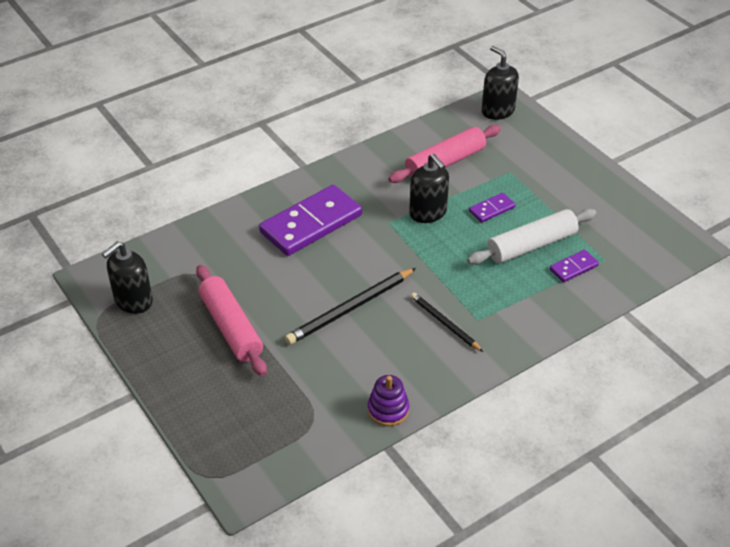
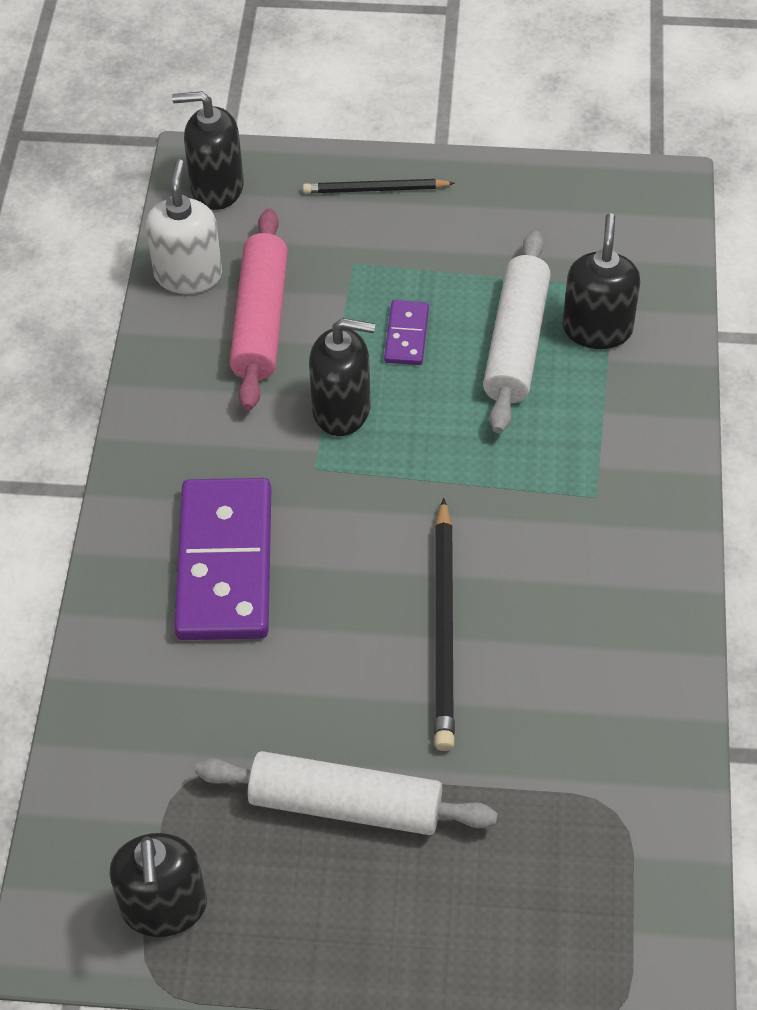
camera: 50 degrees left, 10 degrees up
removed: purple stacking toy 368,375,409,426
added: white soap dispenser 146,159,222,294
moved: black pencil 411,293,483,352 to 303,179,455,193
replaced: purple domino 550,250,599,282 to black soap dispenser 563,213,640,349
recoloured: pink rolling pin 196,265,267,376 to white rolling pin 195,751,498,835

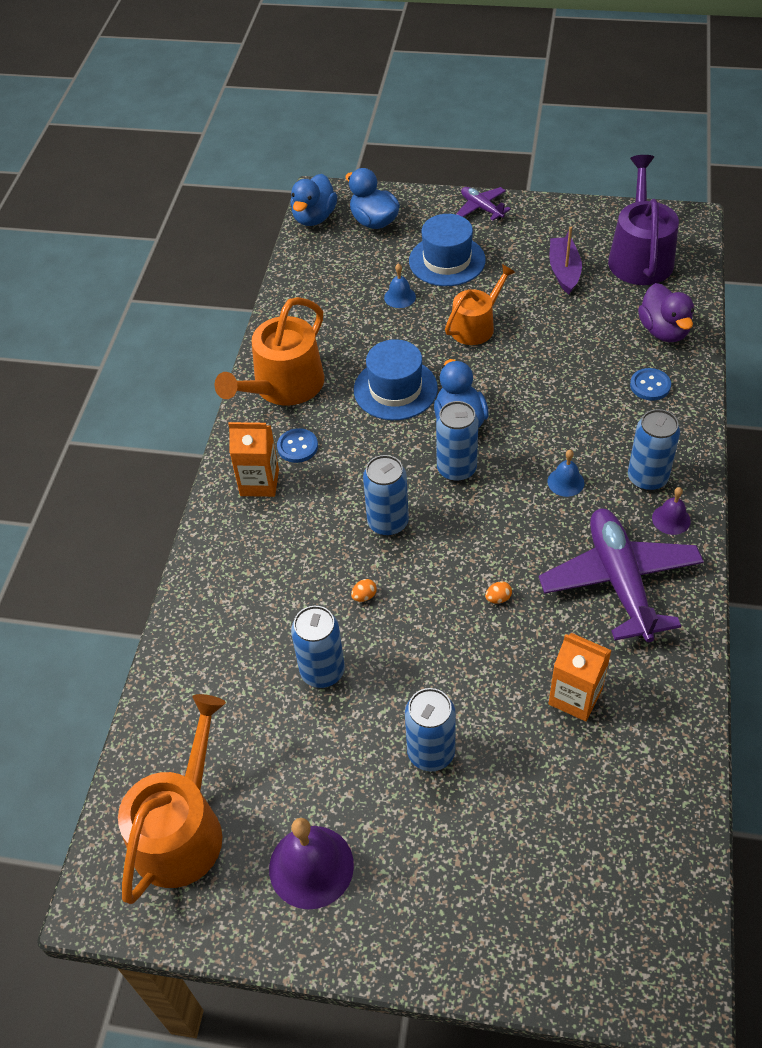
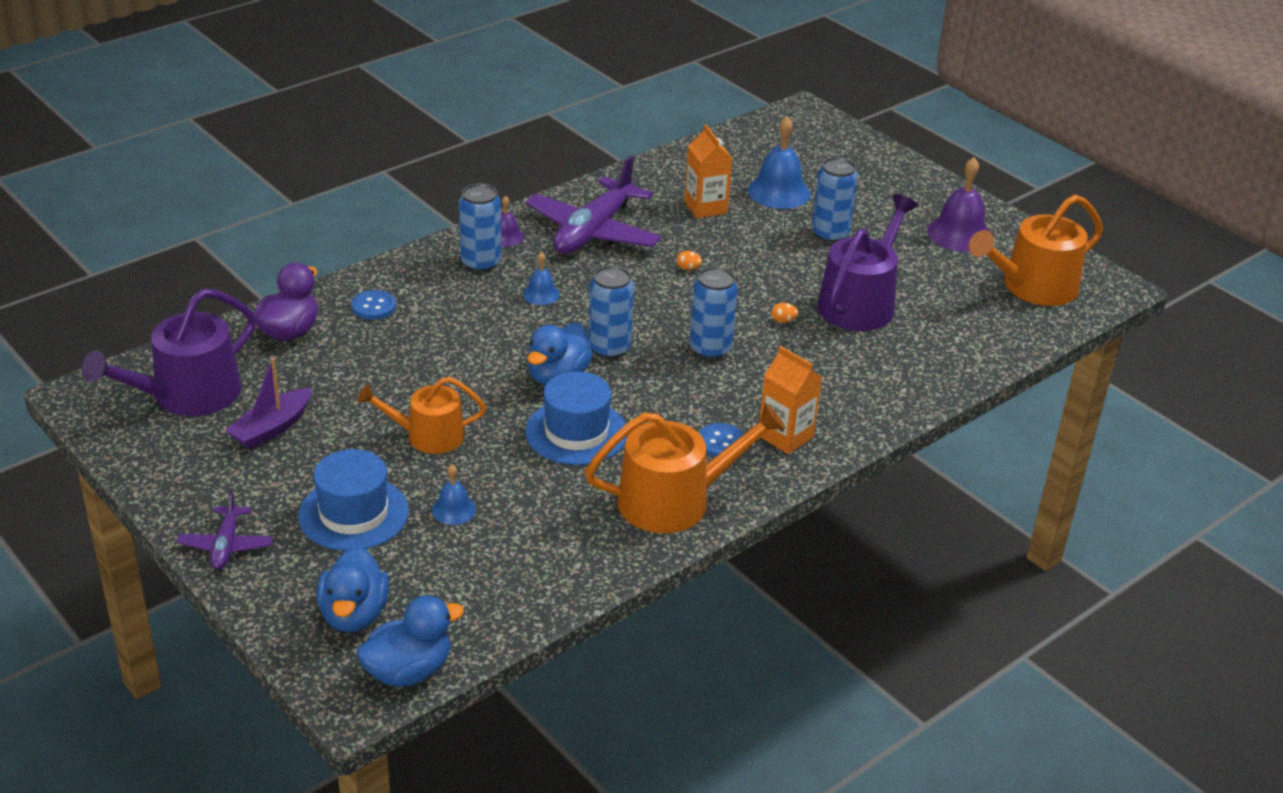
camera: 145 degrees left, 15 degrees down
added: blue bell 748,116,811,209
replaced: blue can 291,606,345,688 to purple watering can 817,194,918,331

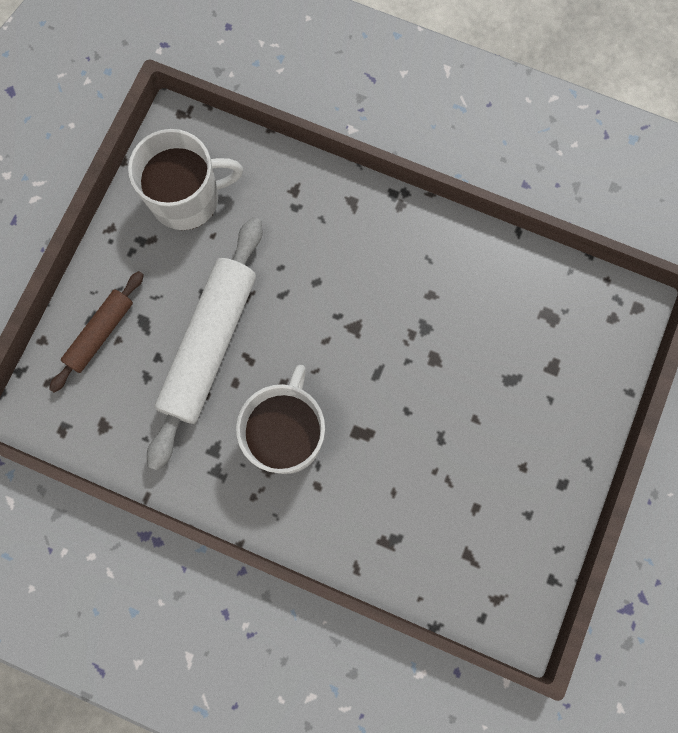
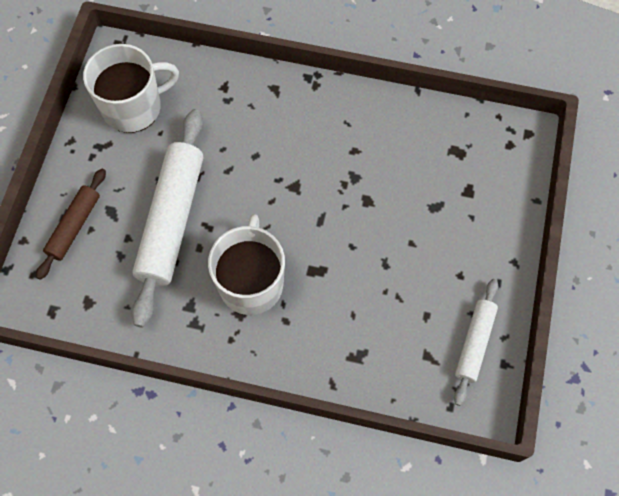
camera: 10 degrees left, 10 degrees down
added: white rolling pin 454,279,498,406

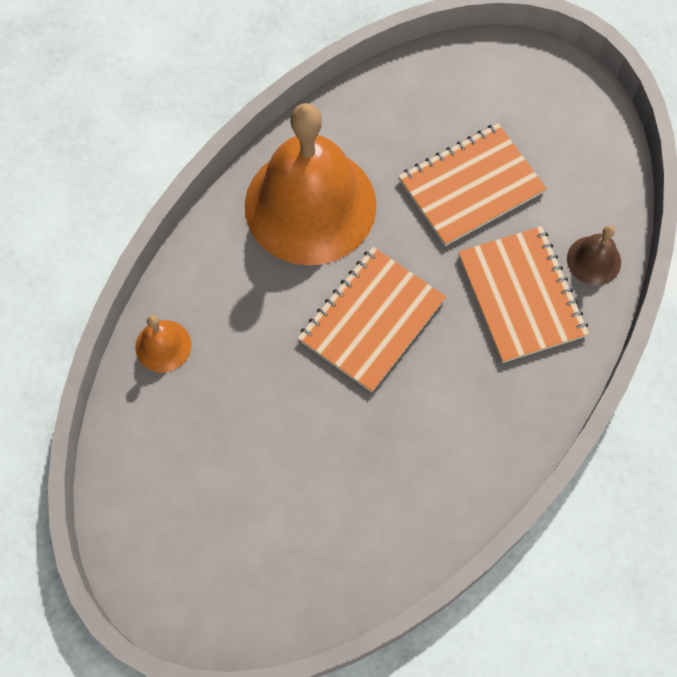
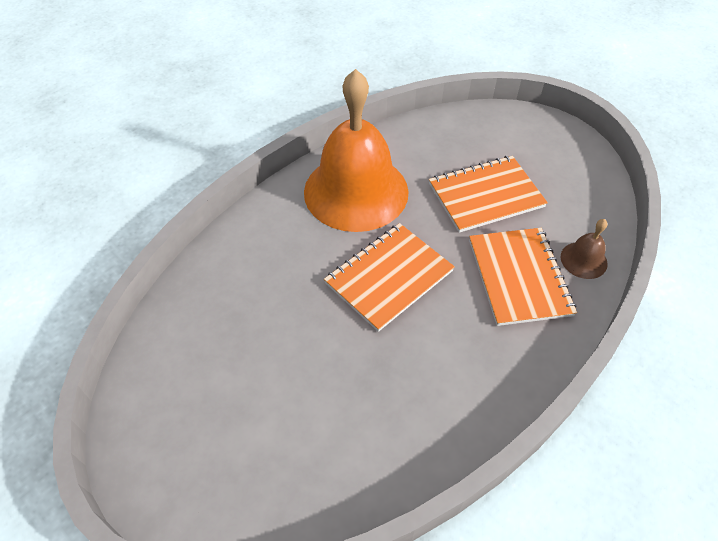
camera: 10 degrees right, 15 degrees down
removed: orange bell 135,315,191,372

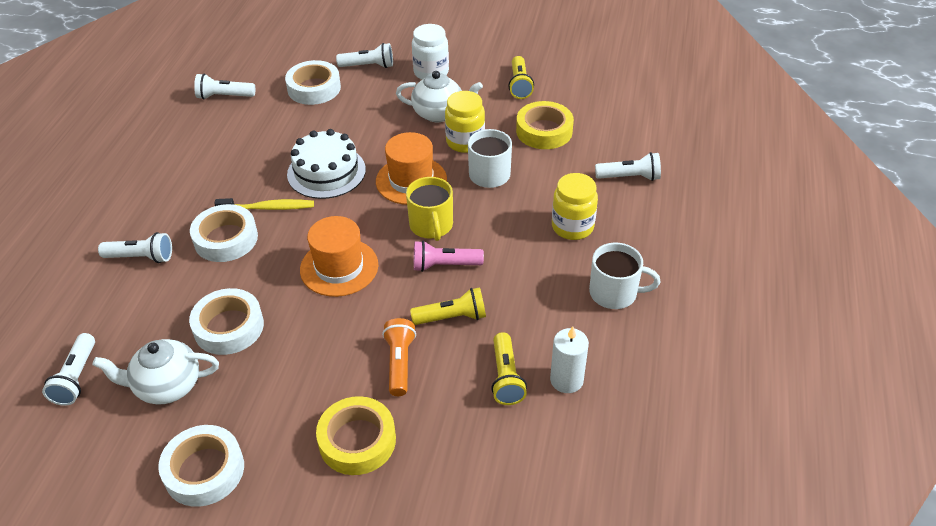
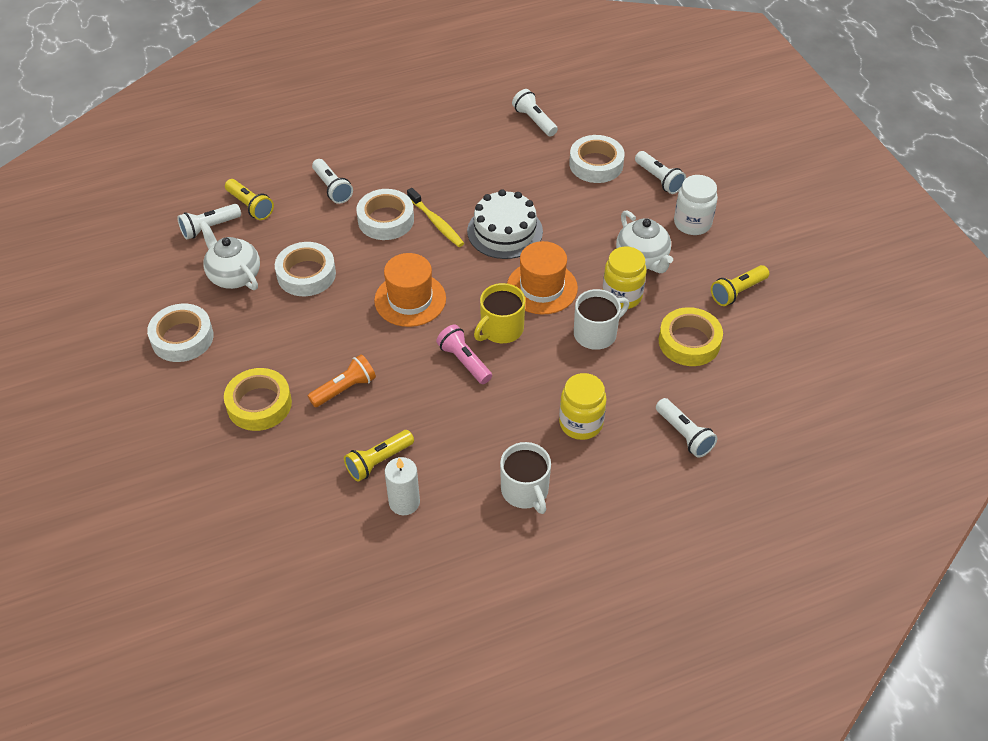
camera: 55 degrees right, 5 degrees up
moved: yellow flashlight 410,287,486,325 to 225,179,274,220

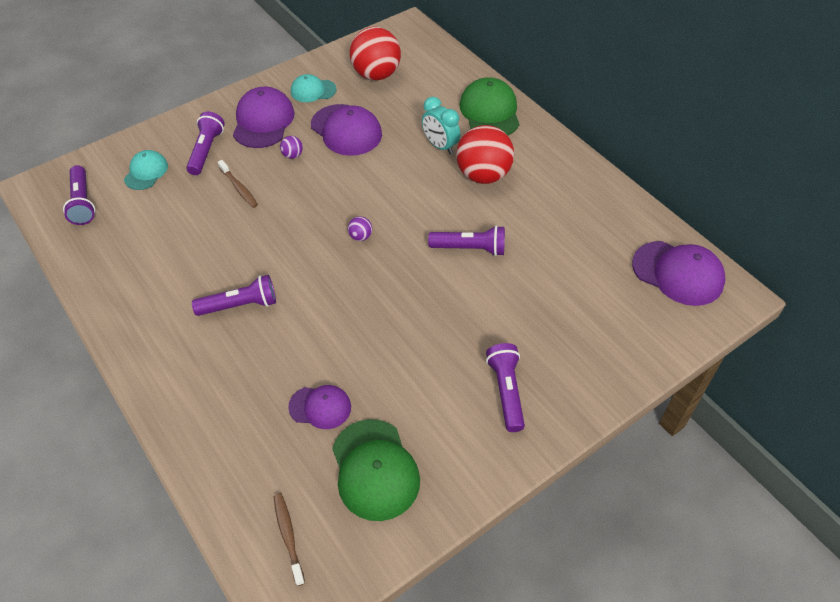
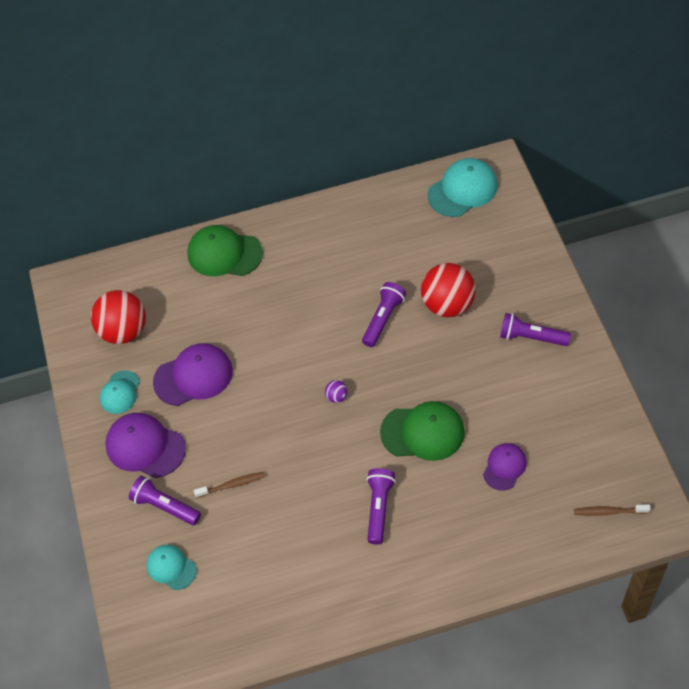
camera: 65 degrees left, 5 degrees up
removed: turquoise clock 422,97,460,154; purple ball 280,136,303,159; purple flashlight 63,165,95,225
moved: red ball 456,125,514,184 to 421,263,476,317; green cap 332,419,420,521 to 380,401,465,461
recoloured: purple cap 632,241,725,306 to turquoise cap 428,158,498,217

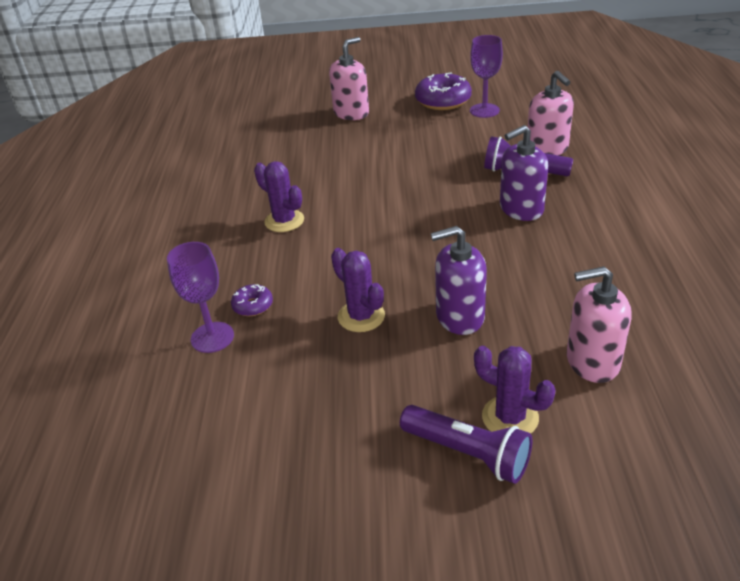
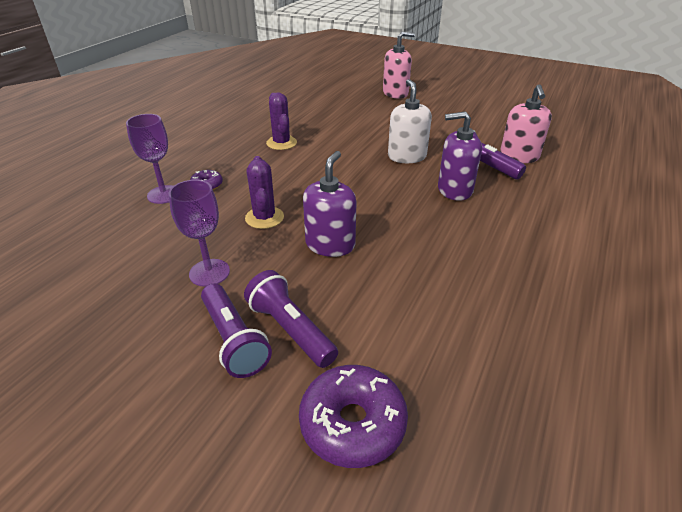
camera: 25 degrees right, 0 degrees up
removed: pink soap dispenser 567,266,632,383
added: white soap dispenser 388,79,432,163
moved: purple goblet 470,35,503,118 to 169,180,230,287; purple donut 415,72,472,110 to 299,365,408,468
replaced: purple cactus 474,346,555,433 to purple flashlight 244,270,338,368
turned: purple soap dispenser 431,226,487,335 = 303,151,356,257 90 degrees clockwise

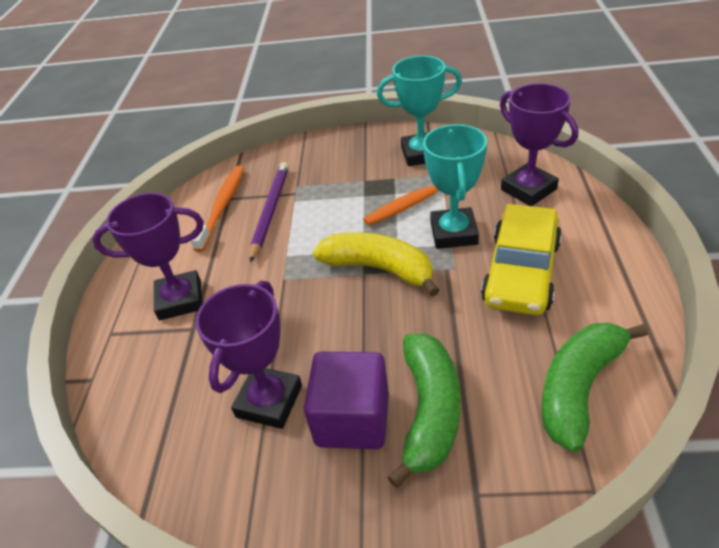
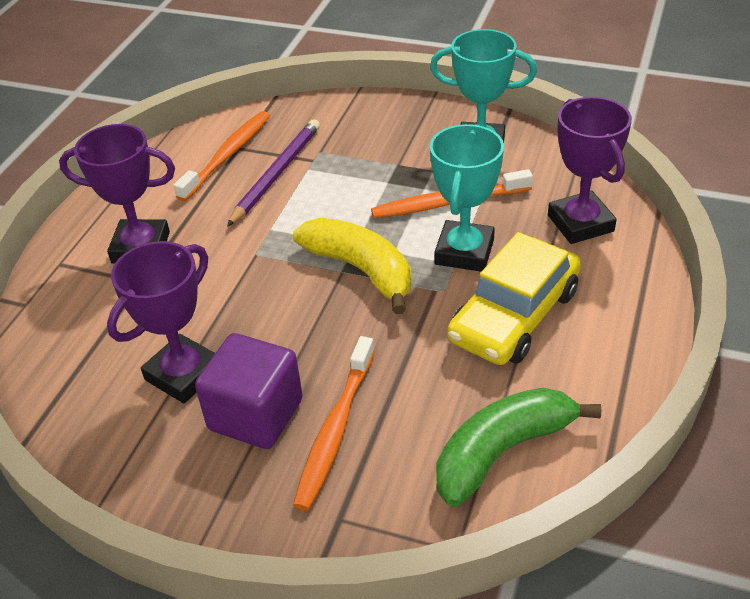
camera: 15 degrees right, 0 degrees up
replaced: green banana 387,334,460,488 to orange toothbrush 293,336,375,511

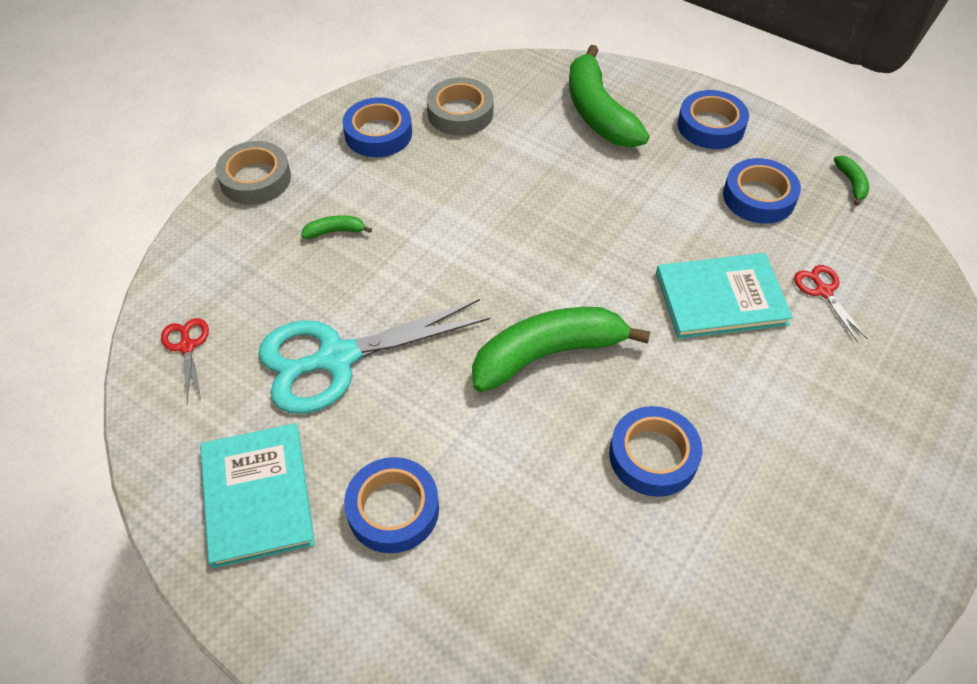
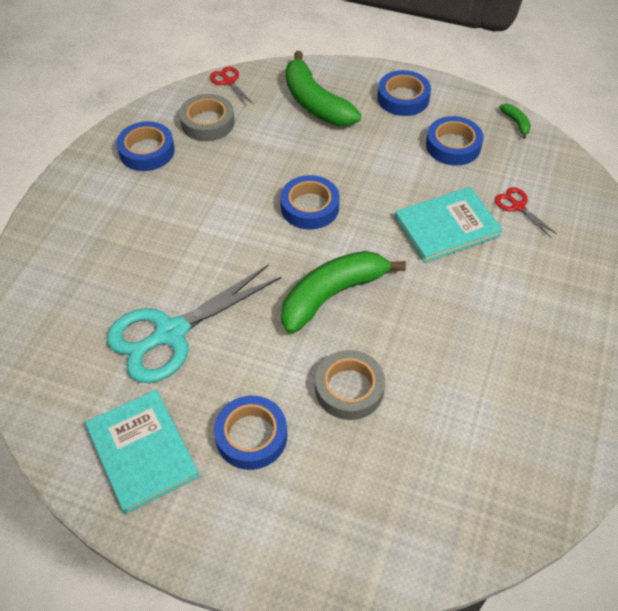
camera: 15 degrees left, 0 degrees up
removed: green banana 301,215,372,239
moved: grey tape 215,141,291,205 to 315,350,385,420; red scissors 161,318,209,403 to 210,67,253,105; blue tape 609,406,702,497 to 280,175,340,229

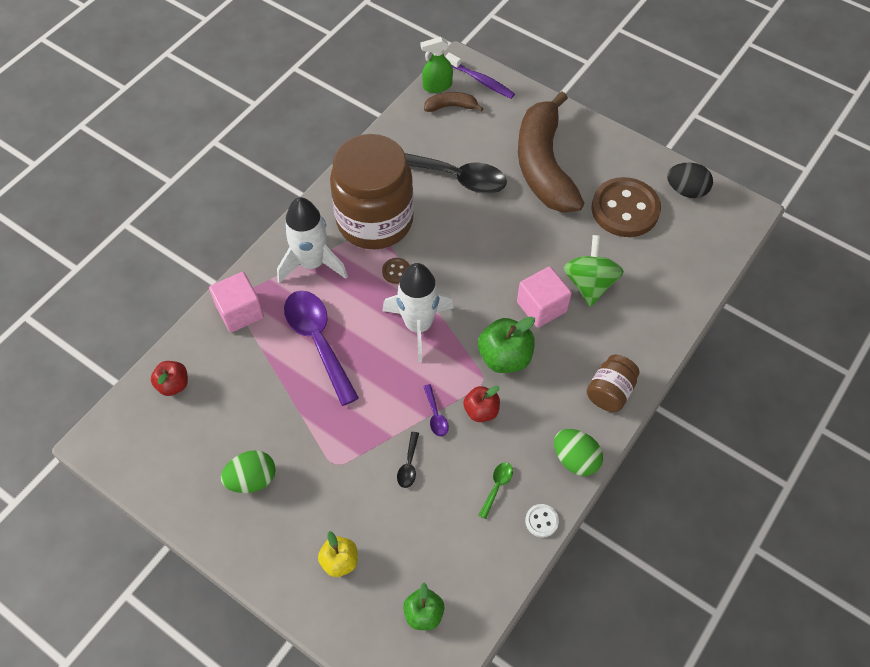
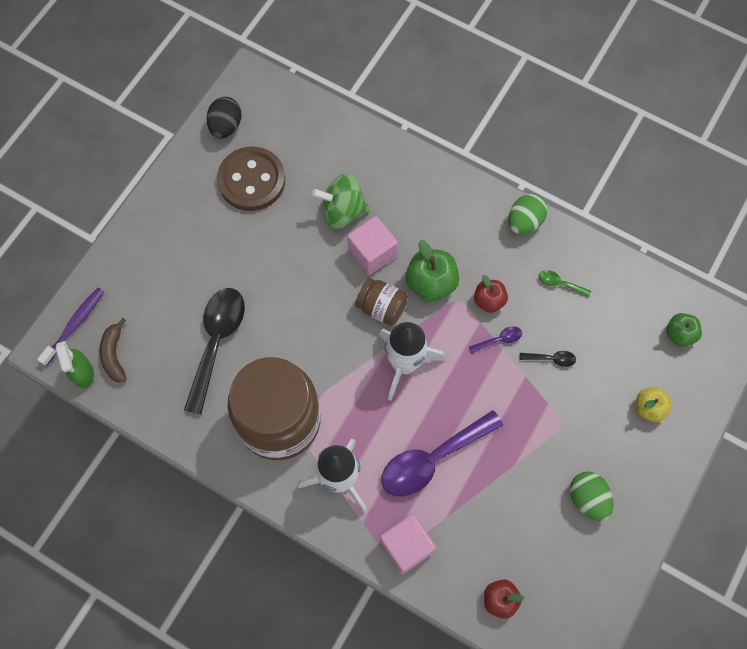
camera: 95 degrees left, 10 degrees up
removed: brown banana 518,91,585,213; brown button 382,258,410,284; white button 525,504,559,538
moved: brown jar 587,355,639,412 to 355,278,408,326

